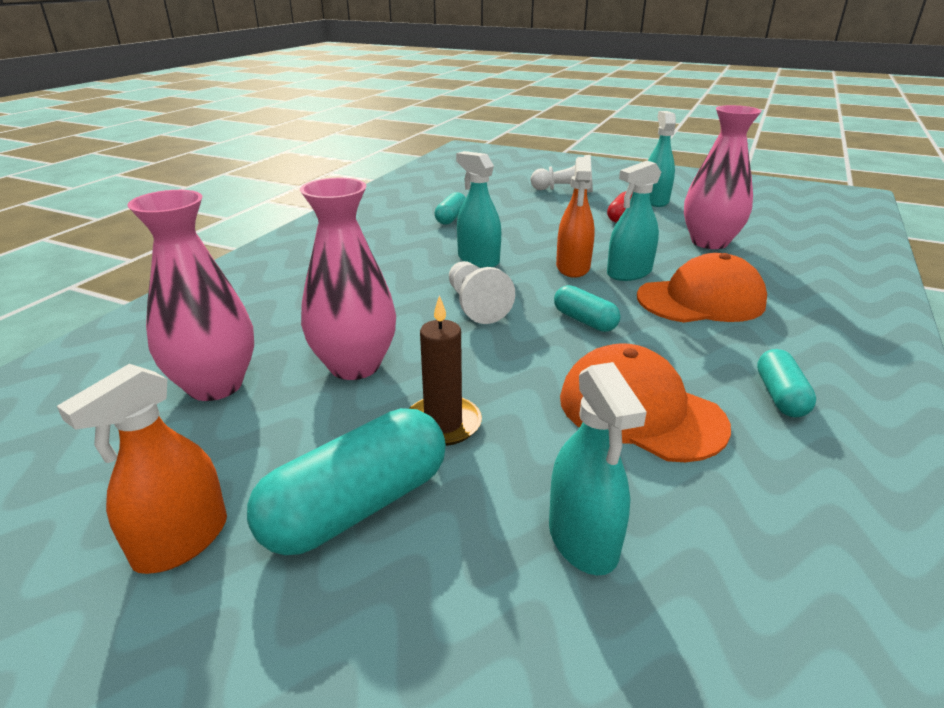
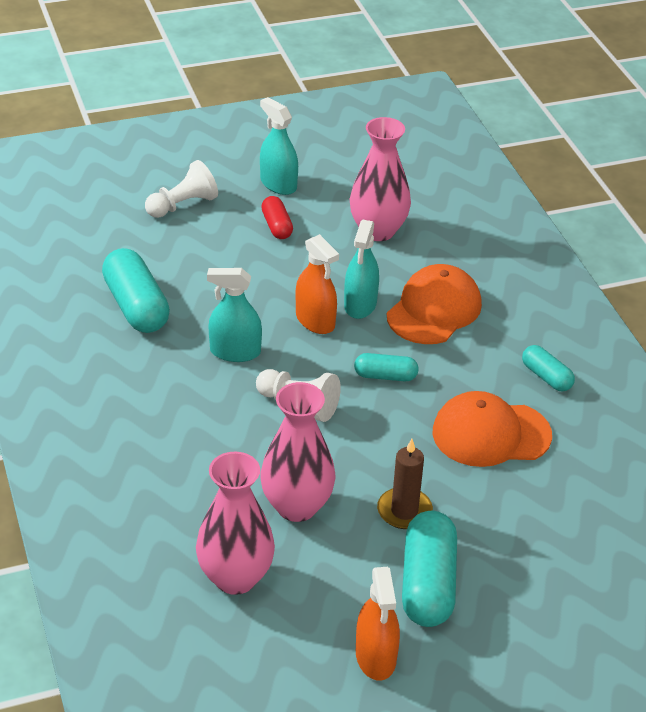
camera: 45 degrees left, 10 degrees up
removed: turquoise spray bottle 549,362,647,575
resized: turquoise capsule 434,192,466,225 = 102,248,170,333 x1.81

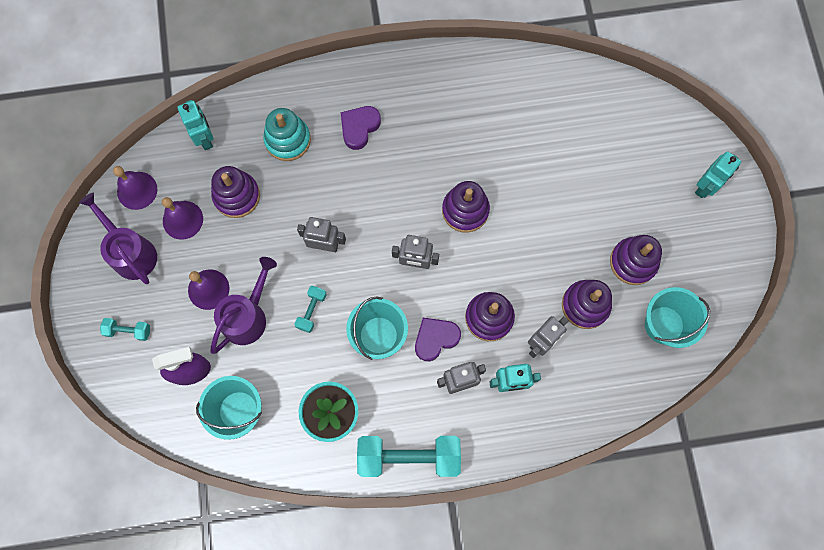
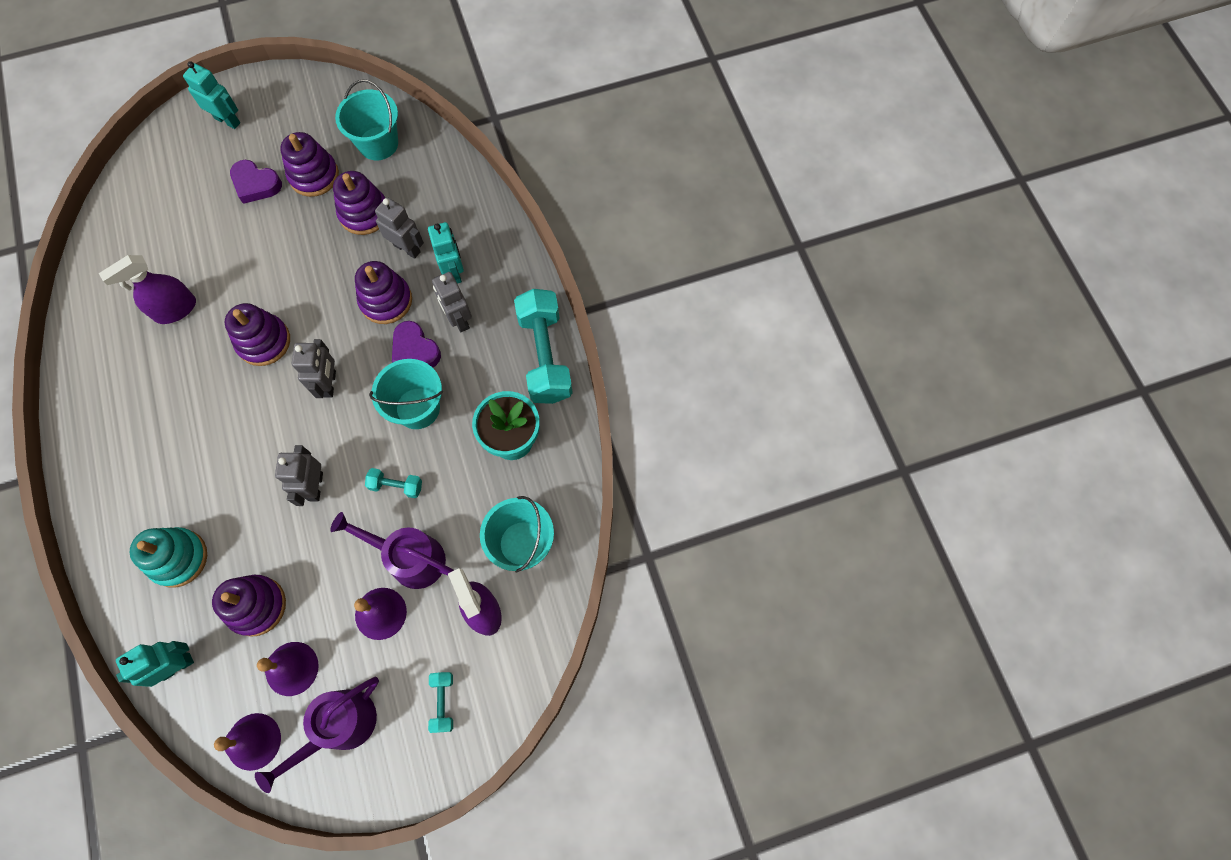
camera: 100 degrees left, 5 degrees down
added: purple spray bottle 99,255,196,324
moved: purple heart 341,106,381,150 to 230,160,282,204

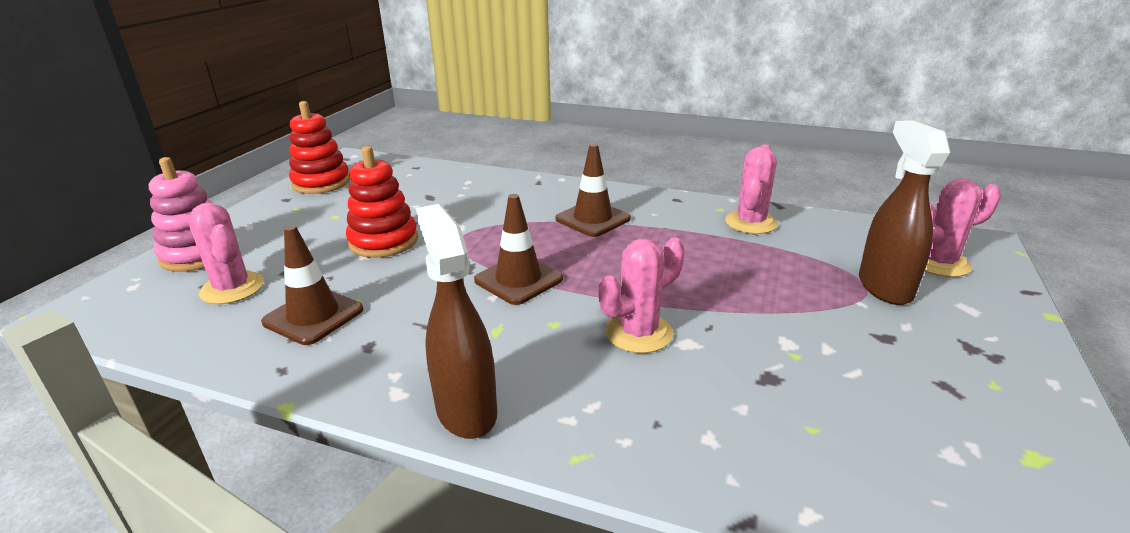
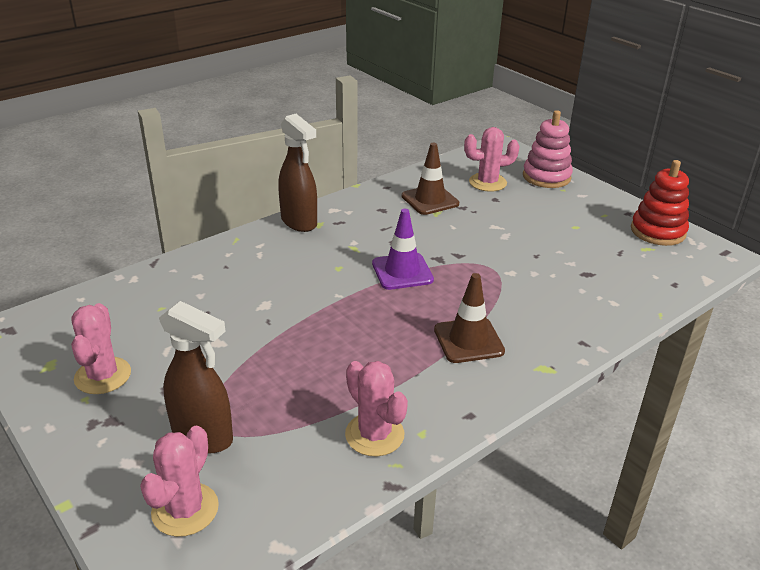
camera: 120 degrees right, 5 degrees up
removed: red stacking toy 346,146,418,258
moved: pink cactus 599,237,685,353 to 71,303,131,394
recoloured: brown traffic cone 474,194,563,305 to purple traffic cone 372,209,434,290
turned: brown spray bottle 416,204,497,439 = 278,114,317,232 45 degrees clockwise

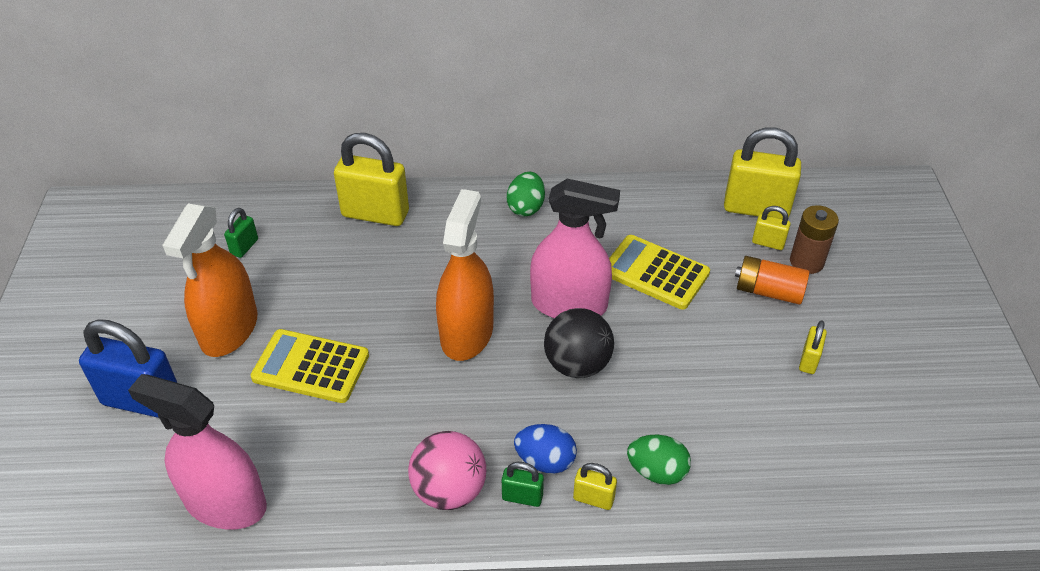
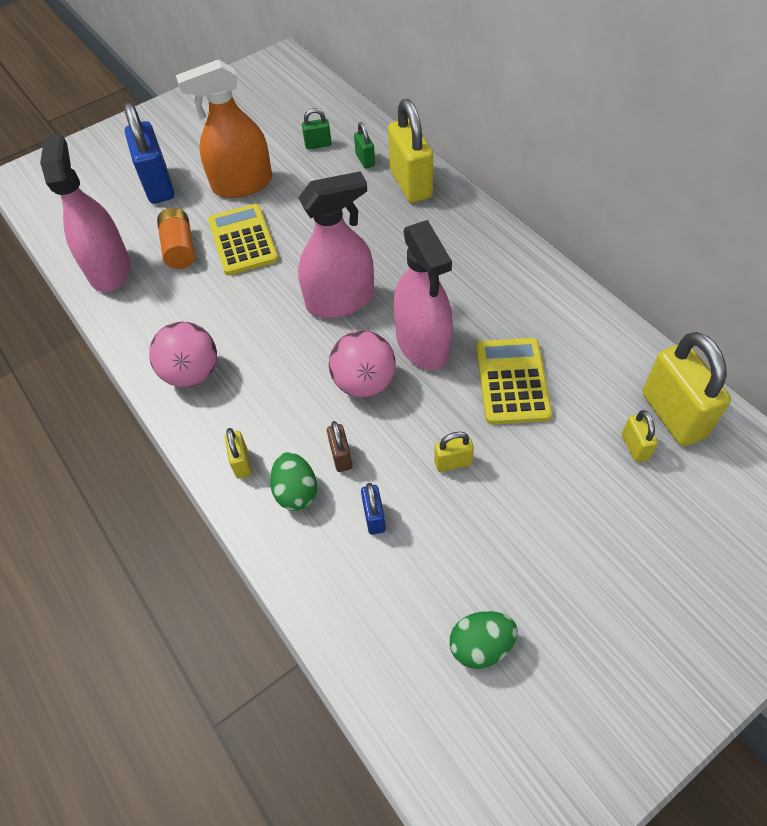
camera: 60 degrees right, 10 degrees up
removed: brown battery 790,205,839,274; blue egg 514,424,577,474
added: brown padlock 327,421,352,472; blue padlock 361,483,386,535
moved: green egg 507,172,545,217 to 449,611,518,669; orange battery 735,256,810,305 to 157,208,195,269; yellow padlock 799,320,827,374 to 434,432,474,472; green padlock 502,462,544,507 to 354,122,375,169
recoloured: orange spray bottle 436,189,494,361 to pink spray bottle 298,171,374,318; black ball 544,308,614,378 to pink ball 329,330,396,398

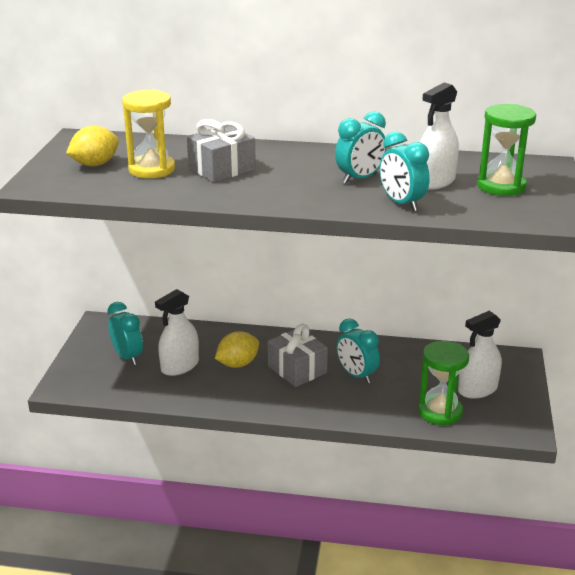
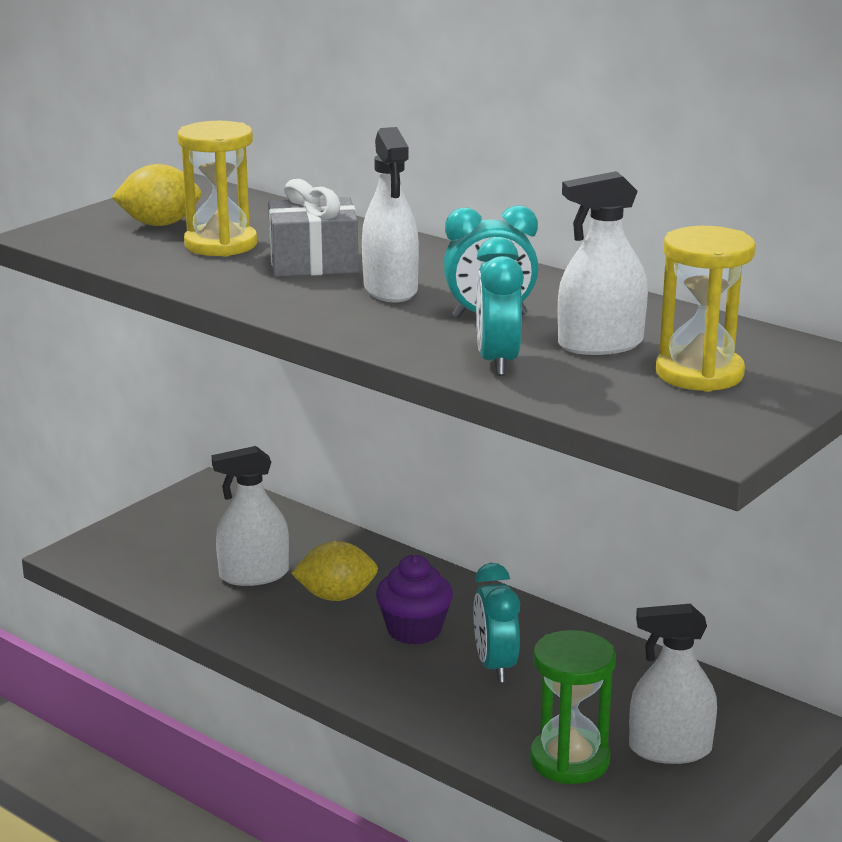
camera: 30 degrees right, 5 degrees down
removed: turquoise clock 108,302,143,365
added: white spray bottle 362,127,419,302
replaced: grey gift 268,324,328,387 to purple cupcake 376,555,453,645
recoloured: green hourglass 477,104,536,196 to yellow hourglass 656,226,756,392

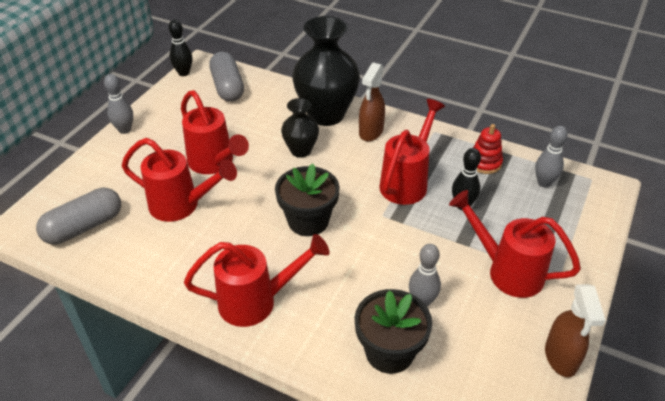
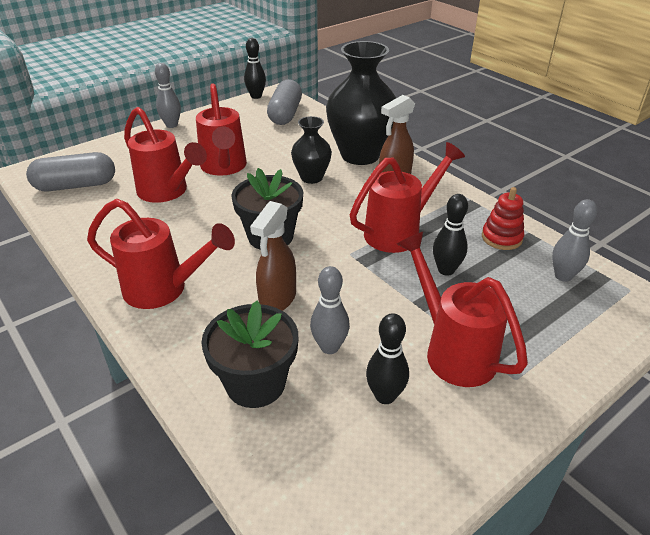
camera: 25 degrees right, 5 degrees down
added: black bowling pin 366,313,409,404
moved: brown spray bottle 545,284,606,377 to 250,201,296,311

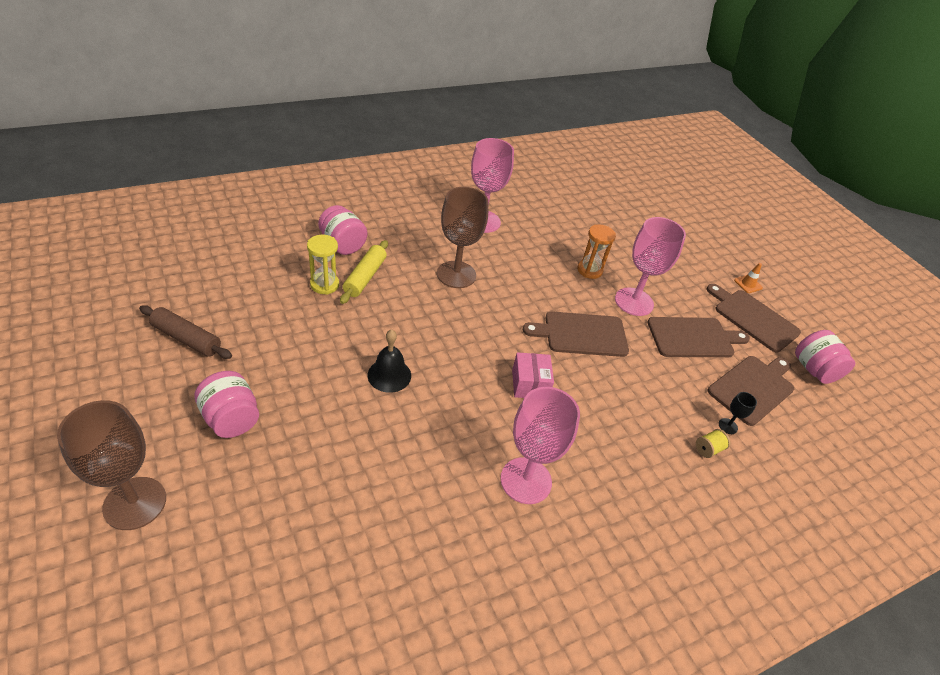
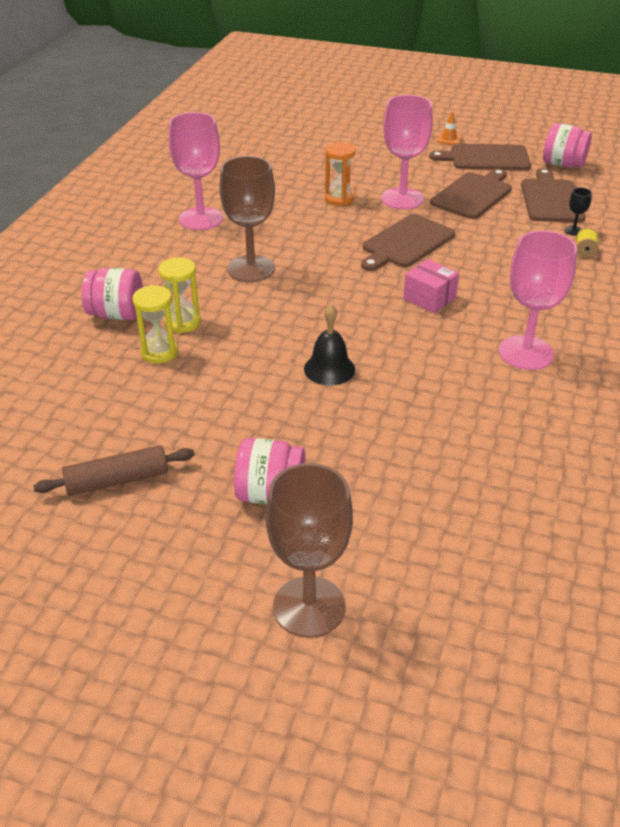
camera: 40 degrees left, 5 degrees down
replaced: yellow rolling pin 340,240,388,304 to yellow hourglass 158,257,201,333

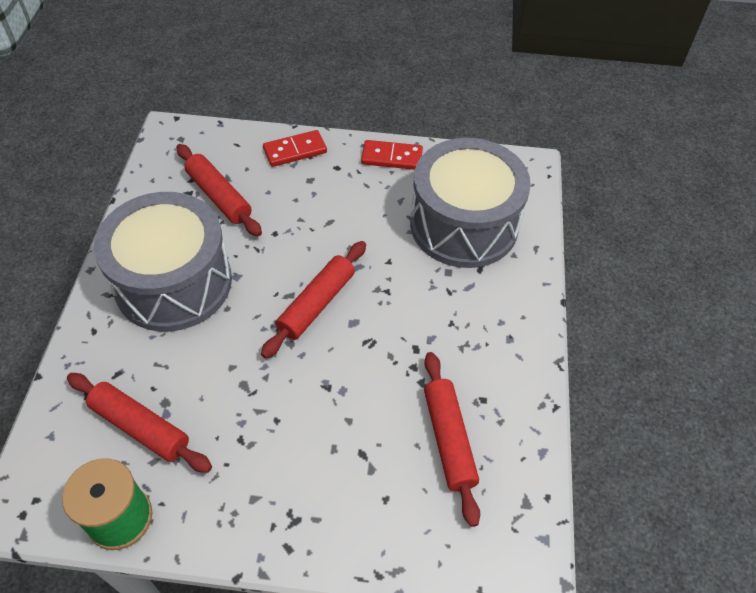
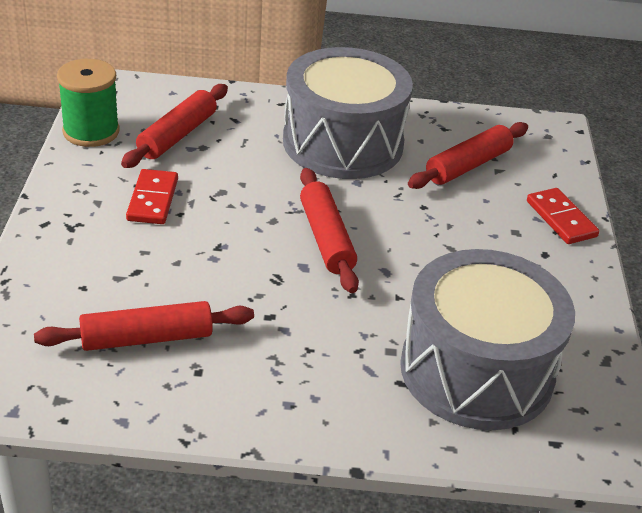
camera: 85 degrees right, 15 degrees down
moved: red domino 361,140,423,170 to 126,169,178,224
turned: red rolling pin 261,241,366,358 = 300,168,359,293 45 degrees clockwise

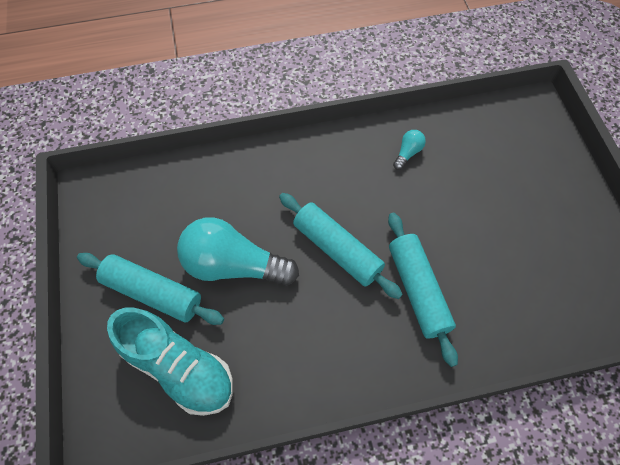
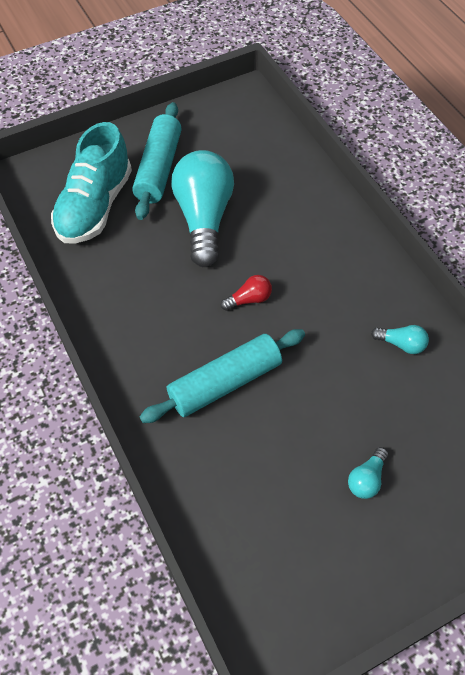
camera: 75 degrees right, 5 degrees down
added: turquoise light bulb 348,447,389,499
replaced: turquoise rolling pin 279,193,403,299 to red light bulb 221,275,272,311

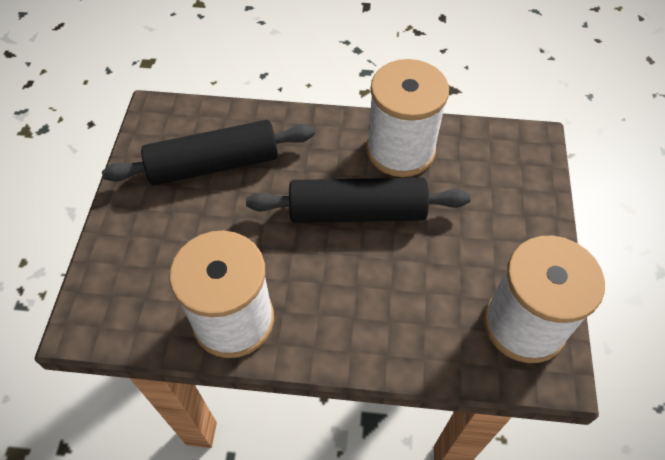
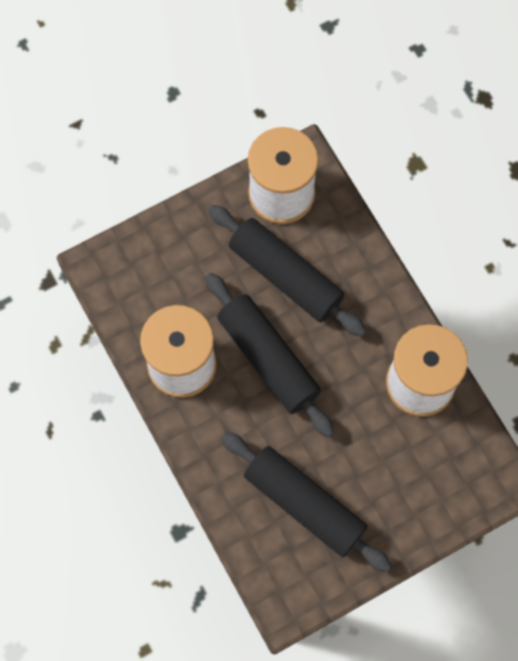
camera: 125 degrees left, 15 degrees up
added: black rolling pin 208,205,366,337

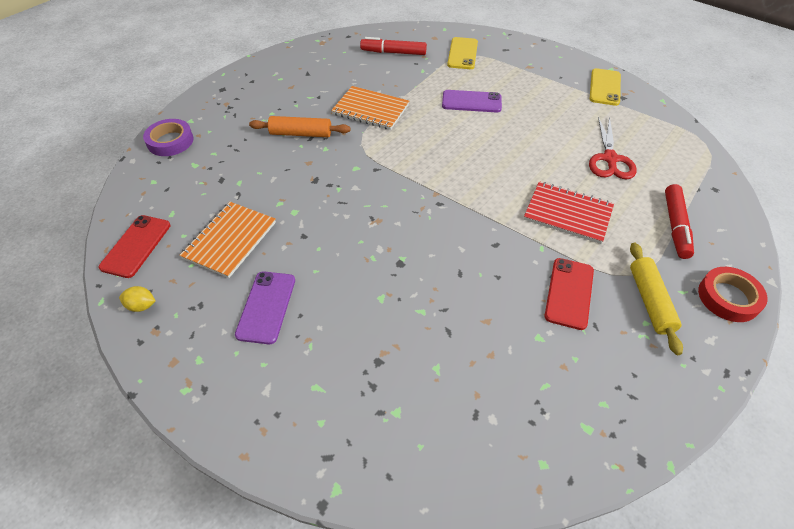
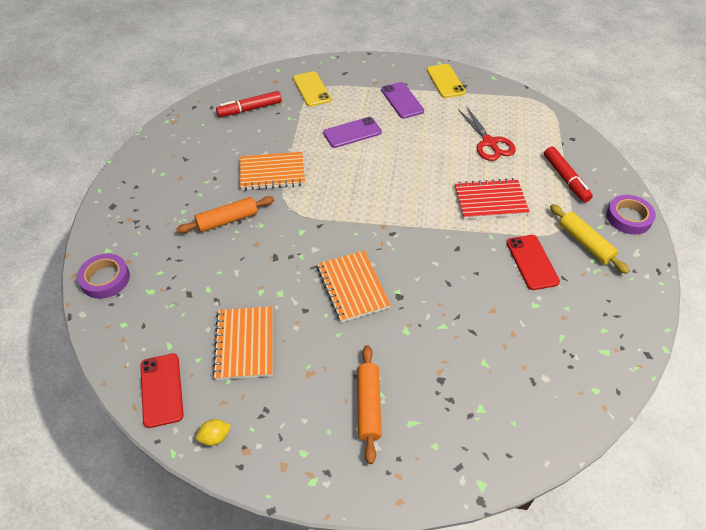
camera: 30 degrees left, 0 degrees up
added: orange notebook 317,251,391,322; orange rolling pin 357,345,382,464
moved: purple phone 235,271,295,344 to 381,82,424,119
recoloured: red tape 698,267,768,322 to purple tape 606,195,656,235

